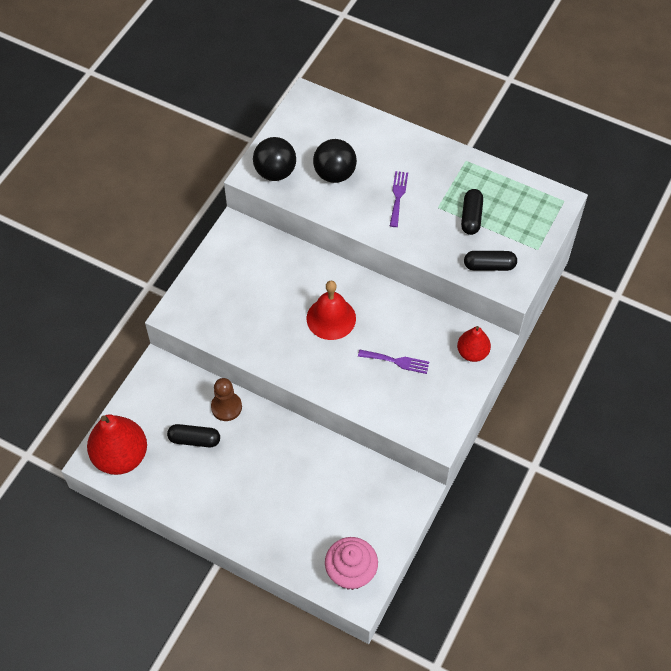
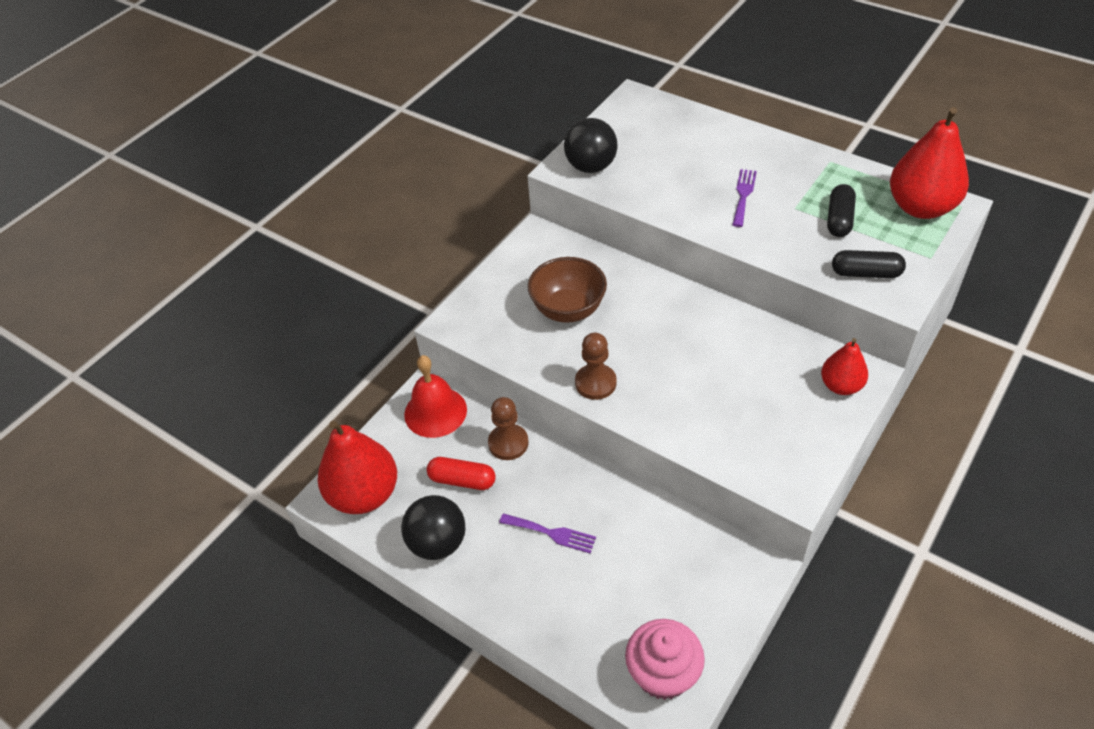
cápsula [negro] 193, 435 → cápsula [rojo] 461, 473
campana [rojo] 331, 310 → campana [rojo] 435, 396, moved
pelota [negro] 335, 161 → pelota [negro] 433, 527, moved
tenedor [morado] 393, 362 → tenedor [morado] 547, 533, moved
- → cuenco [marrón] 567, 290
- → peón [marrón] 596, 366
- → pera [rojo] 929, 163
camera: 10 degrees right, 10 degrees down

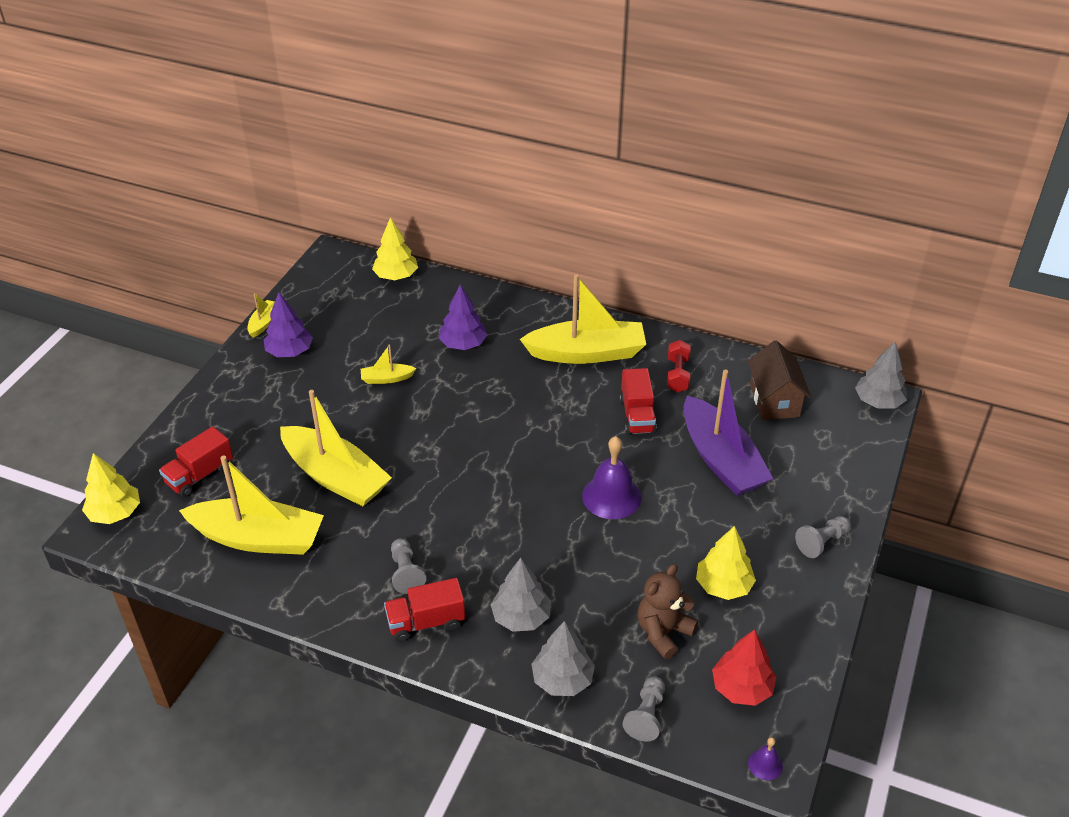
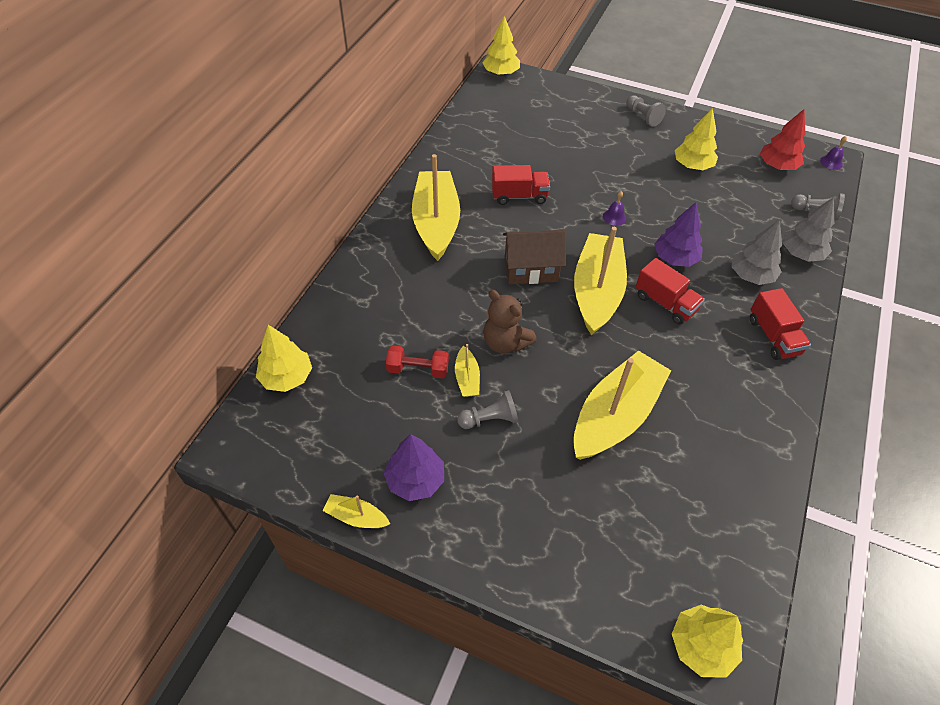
camión [rojo] 196, 461 → camión [rojo] 670, 291, moved
barco [amarillo] 251, 505 → barco [amarillo] 600, 281, moved
peón [gris] 408, 566 → peón [gris] 487, 409, moved
árbol [morado] 463, 317 → árbol [morado] 678, 234, moved
campana [morado] 611, 477 → campana [morado] 614, 208, x0.48
osito [marrón] 668, 611 → osito [marrón] 510, 321, moved
mancuerna [rojo] 679, 366 → mancuerna [rojo] 417, 361, moved
barco [morado] 728, 433 → -
casa [marrón] 779, 380 → casa [marrón] 534, 257, moved
árbol [gris] 881, 375 → árbol [amarillo] 501, 46
camera: 90 degrees left, 10 degrees up

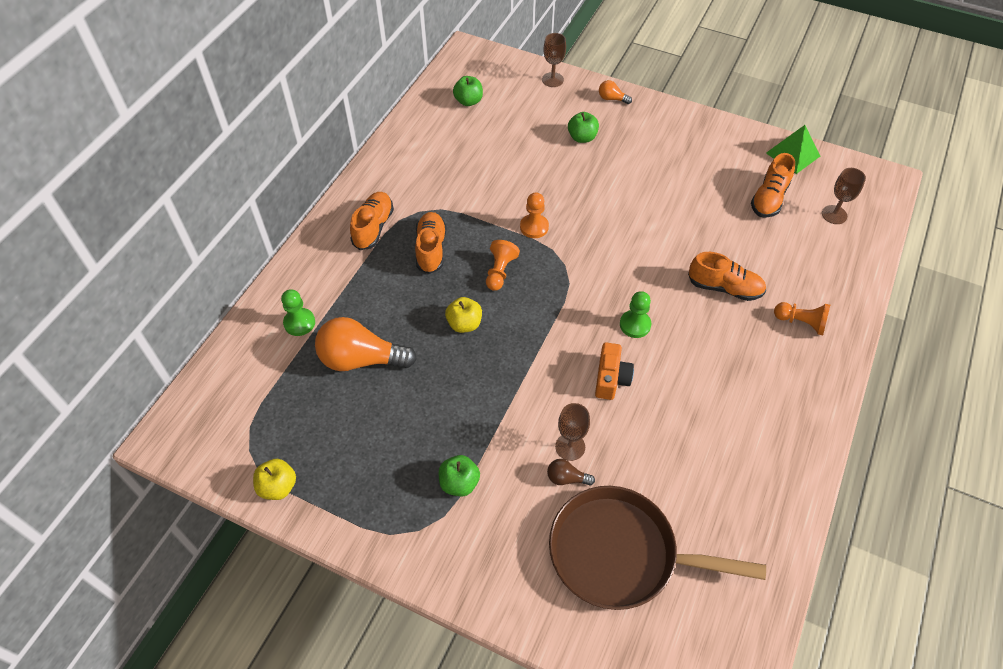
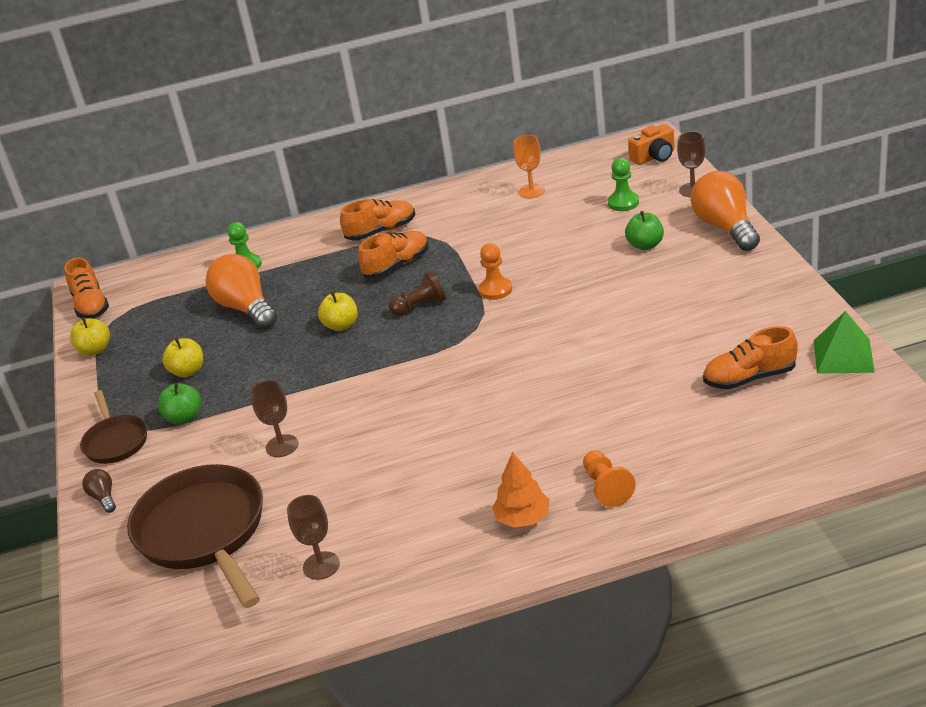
manzana [verde] 468, 91 → -
peón [naranja] 503, 265 → peón [marrón] 417, 293
bombilla [marrón] 571, 472 → bombilla [marrón] 99, 491, moved
cámara [naranja] 614, 371 → cámara [naranja] 651, 144, moved
bombilla [naranja] 615, 92 → bombilla [naranja] 725, 211, x2.23
peón [verde] 635, 314 → peón [verde] 623, 184, moved
zapato [naranja] 727, 276 → zapato [naranja] 86, 288, moved
copa [marrón] 844, 196 → copa [marrón] 313, 537, moved
- → sartén [marrón] 113, 427
- → manzana [amarillo] 182, 357
- → árbol [naranja] 521, 490
- → copa [naranja] 529, 167
camera: 55 degrees right, 20 degrees down

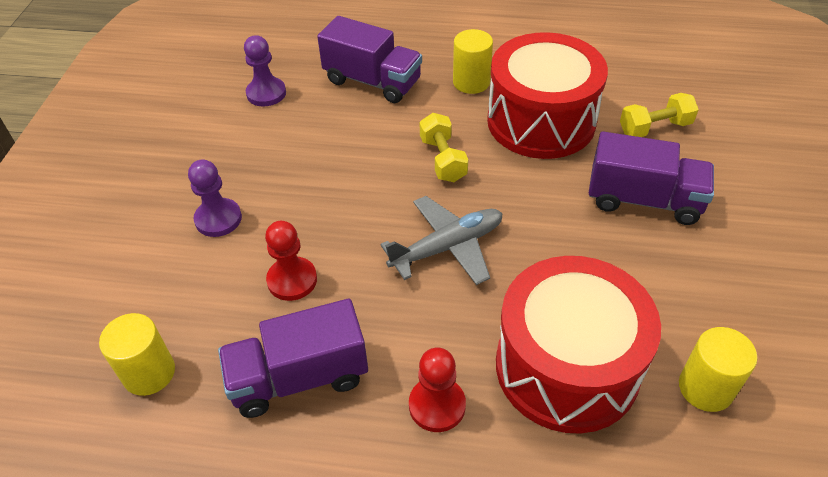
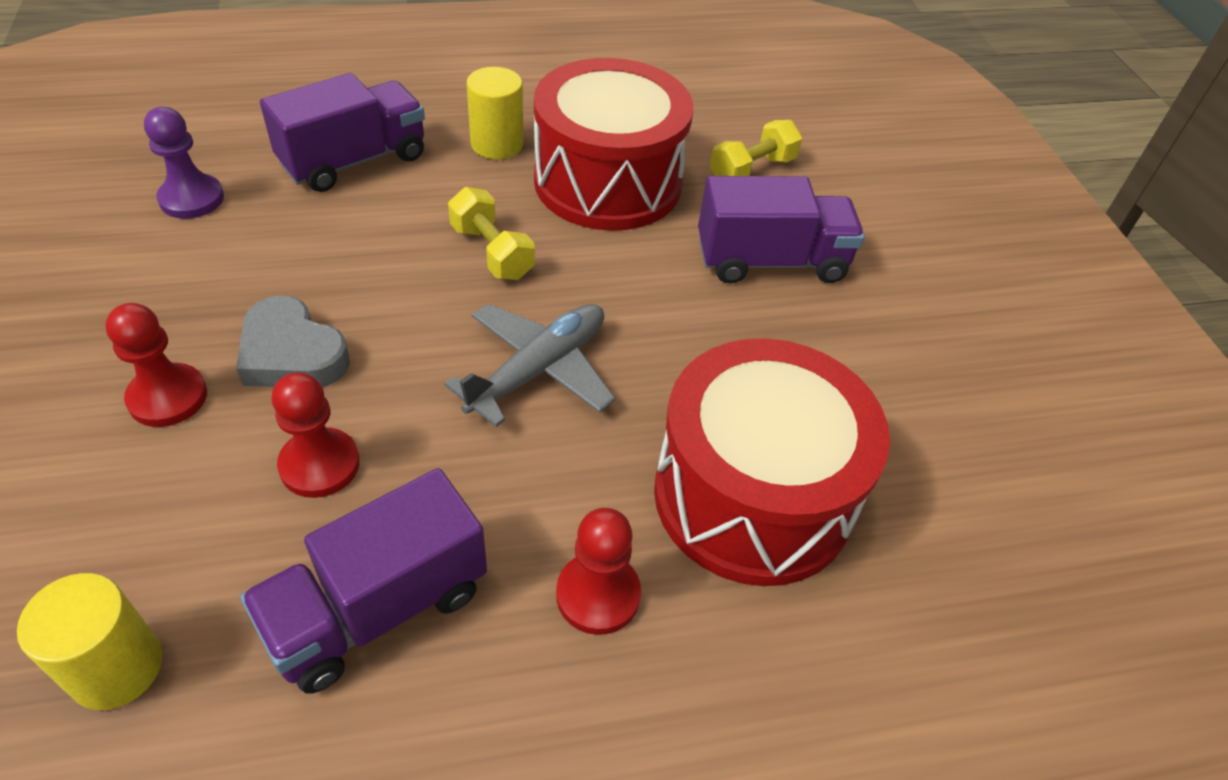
peón [morado] 215, 198 → peón [rojo] 156, 365
camión [morado] 369, 59 → camión [morado] 342, 132, 45 degrees counterclockwise
cilindro [amarillo] 718, 369 → -
- → corazón [gris] 293, 341
camera: 25 degrees left, 0 degrees up

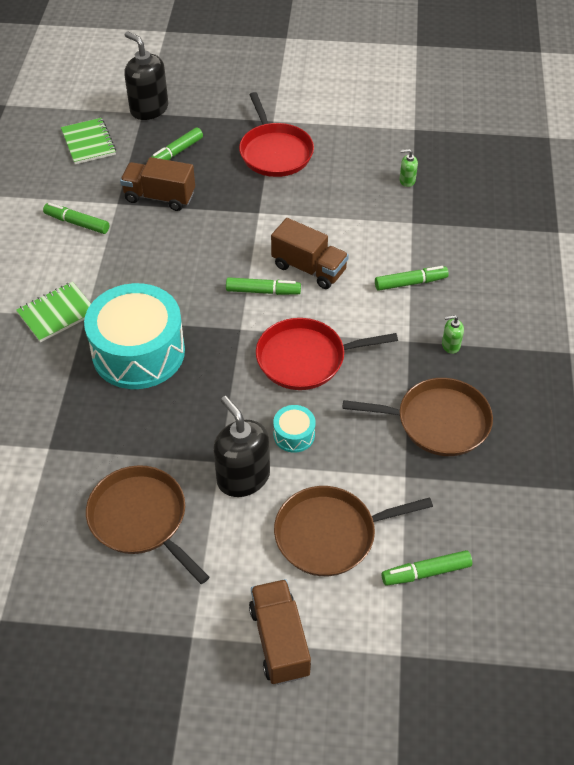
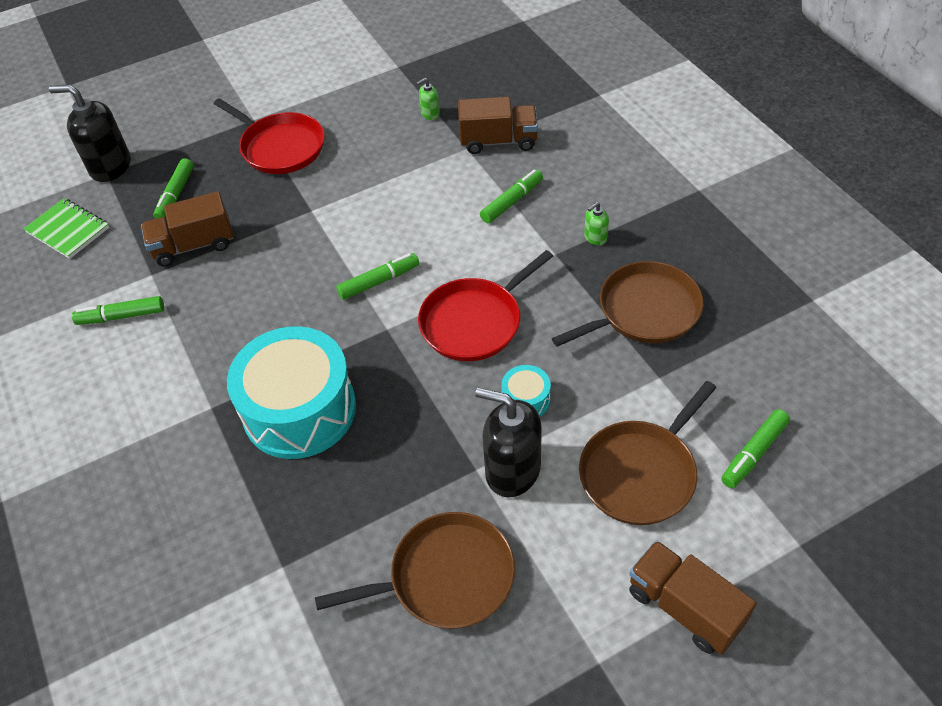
cuaderno [verde] 53, 312 → -
sartén [marrón] 147, 524 → sartén [marrón] 415, 570, 150 degrees clockwise
camión [marrón] 310, 253 → camión [marrón] 498, 125, moved
camera: 30 degrees left, 0 degrees up

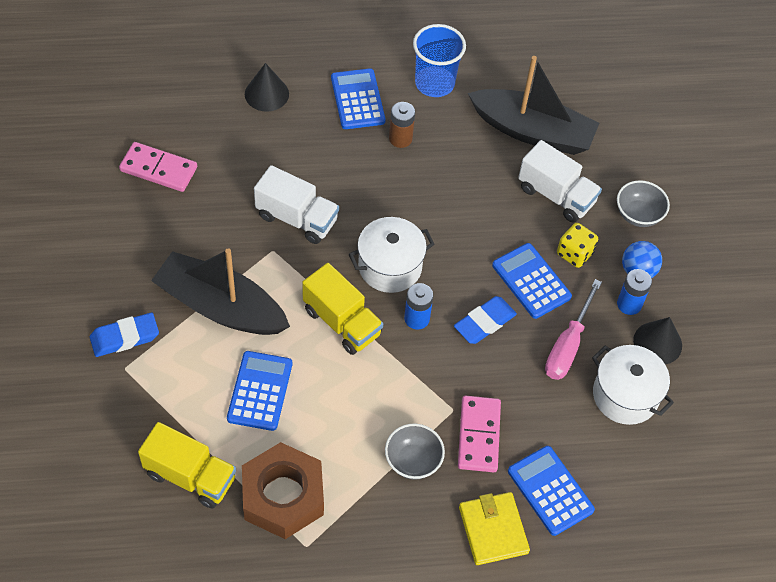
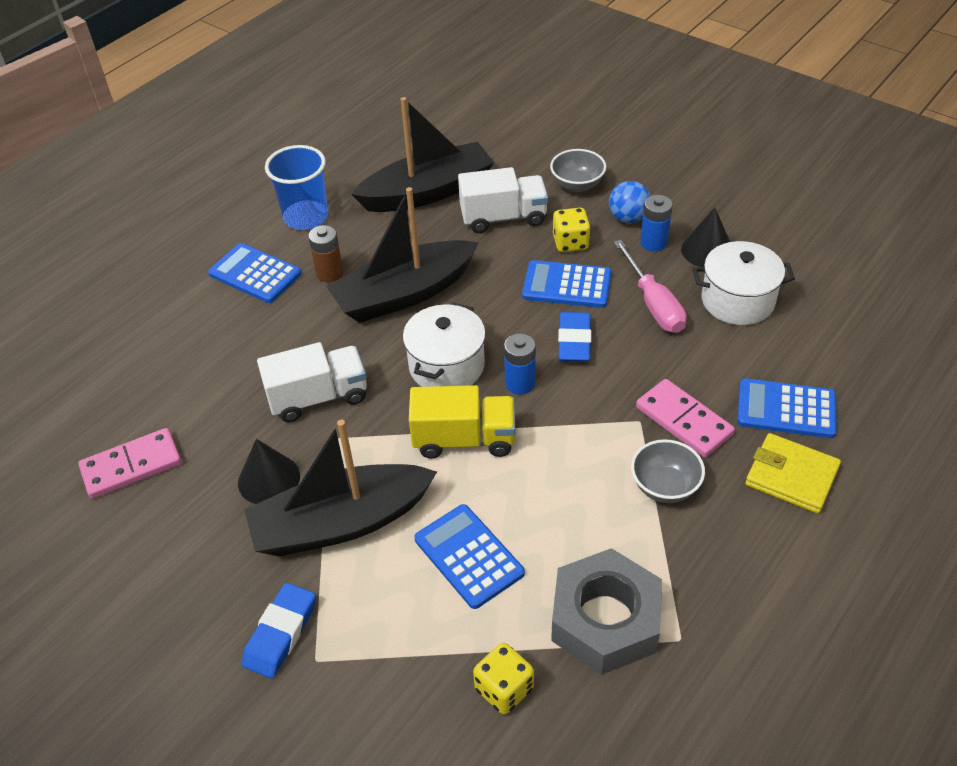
camión [amarillo] 187, 465 → dado [amarillo] 503, 678
tuerca [marrón] 283, 490 → tuerca [gris] 606, 611
cono [negro] 267, 87 → cono [negro] 269, 471, moved
- → barco [negro] 402, 255
camera: 40 degrees left, 10 degrees down

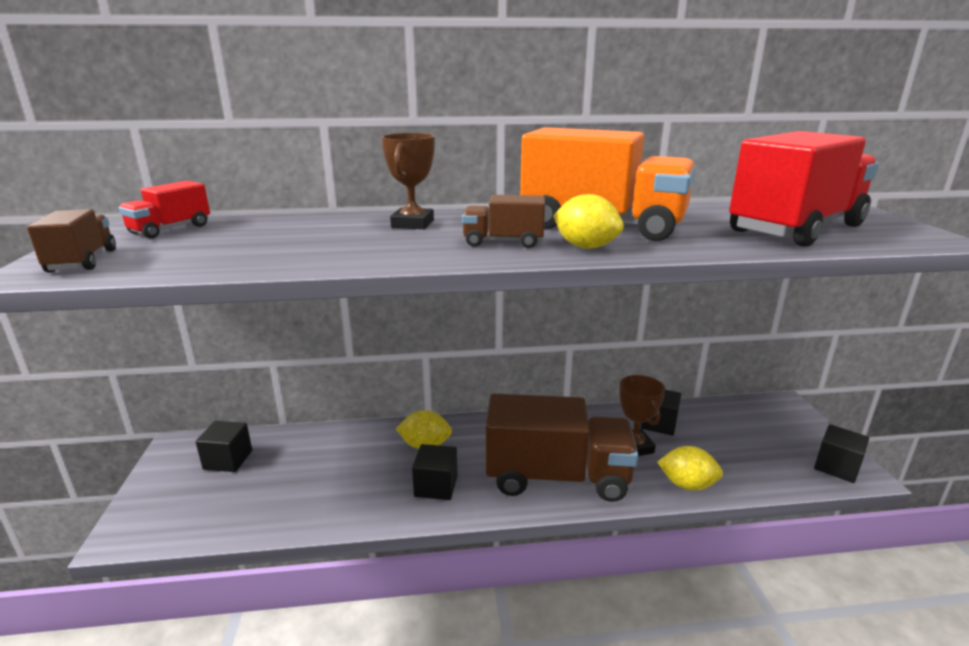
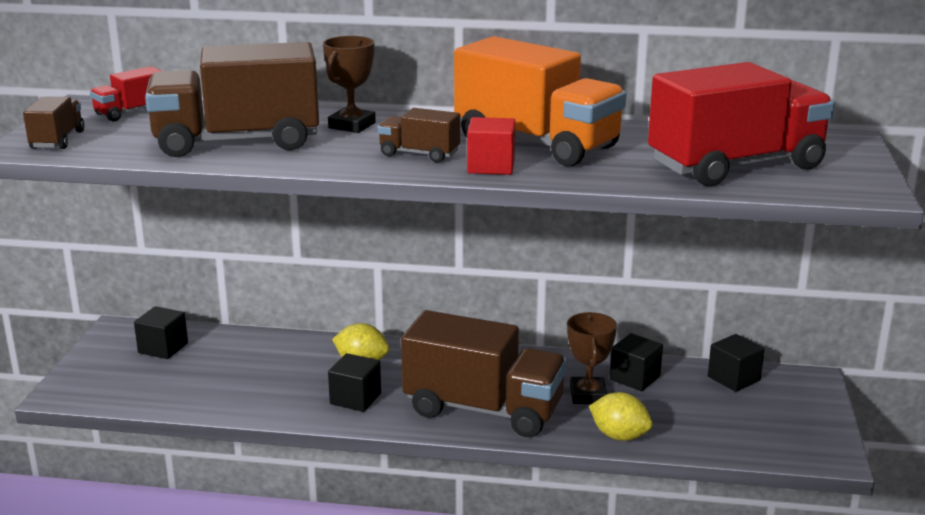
limón [amarillo] 588, 221 → cubo [rojo] 491, 146
cubo [negro] 841, 453 → cubo [negro] 736, 363, moved
- → camión [marrón] 232, 99
camera: 15 degrees right, 0 degrees up

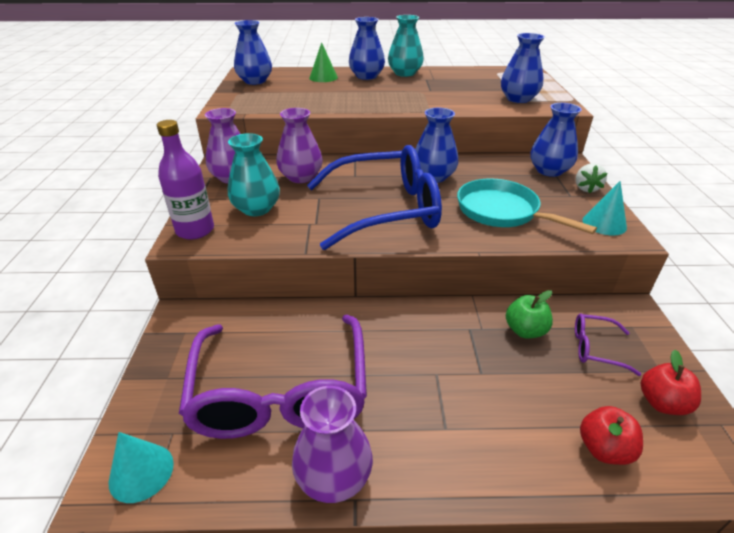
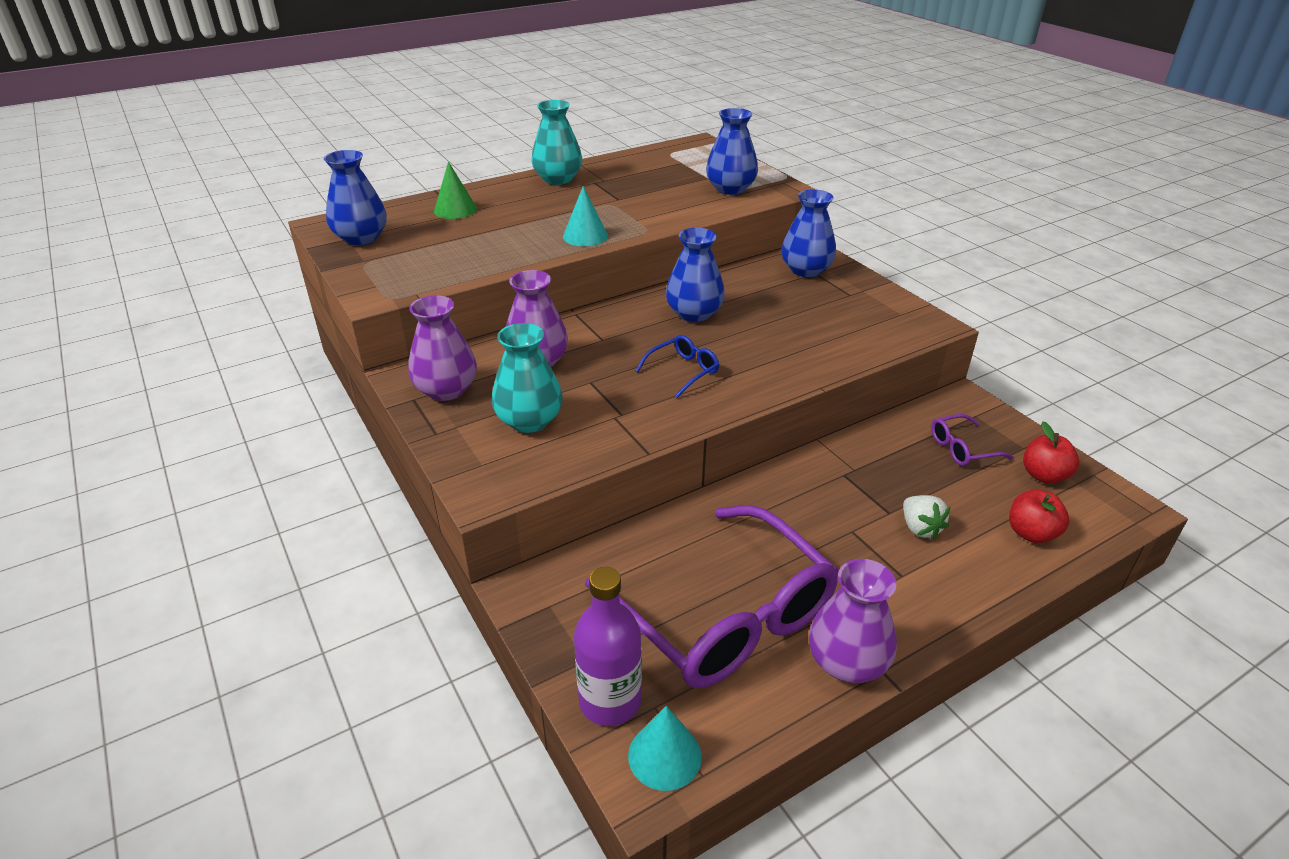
botella [morado] 185, 180 → botella [morado] 608, 646, moved
gafas [azul] 374, 197 → gafas [azul] 677, 366, x0.41
florero [azul] 367, 48 → -
sartén [turquesa] 527, 206 → -
manzana [verde] 529, 314 → -
fresa [blanco] 591, 178 → fresa [blanco] 926, 517, moved
cono [turquesa] 605, 208 → cono [turquesa] 585, 216, moved
camera: 30 degrees left, 0 degrees up

